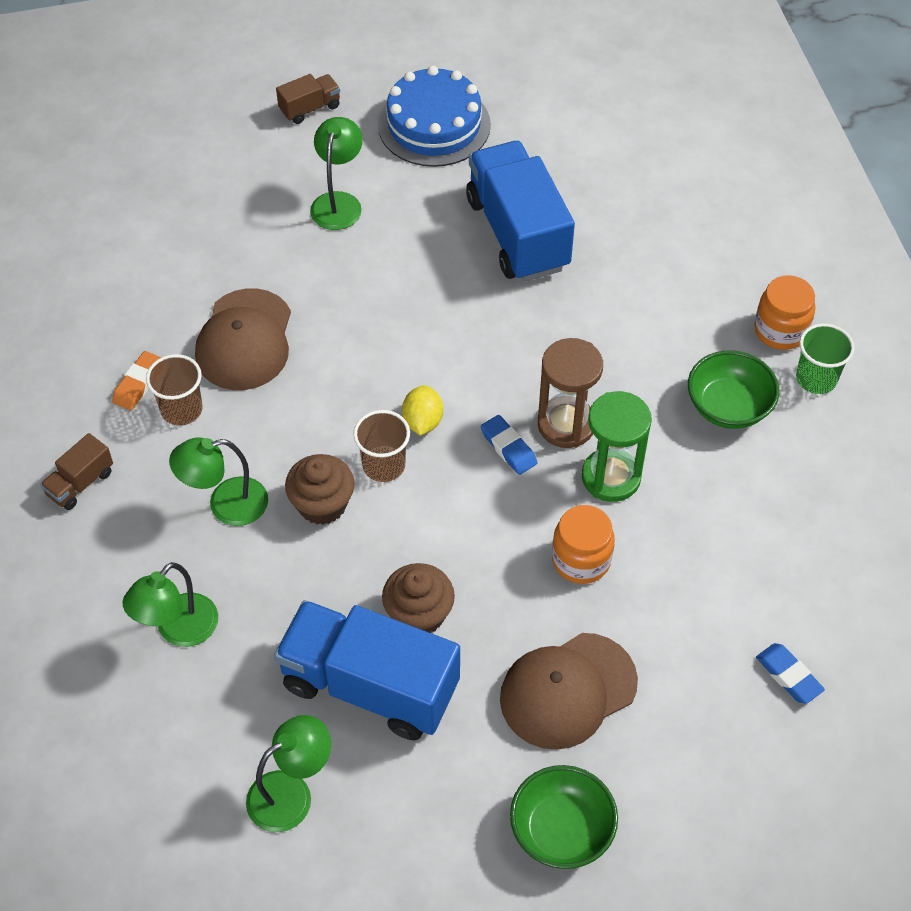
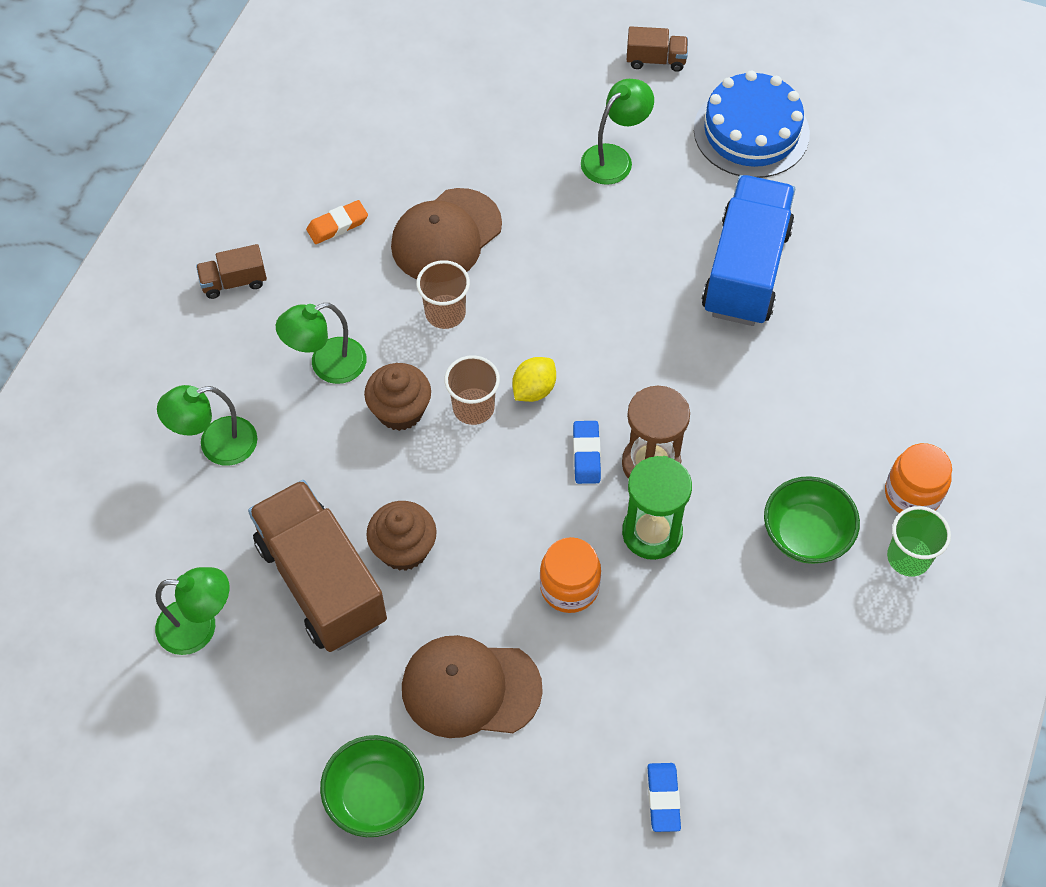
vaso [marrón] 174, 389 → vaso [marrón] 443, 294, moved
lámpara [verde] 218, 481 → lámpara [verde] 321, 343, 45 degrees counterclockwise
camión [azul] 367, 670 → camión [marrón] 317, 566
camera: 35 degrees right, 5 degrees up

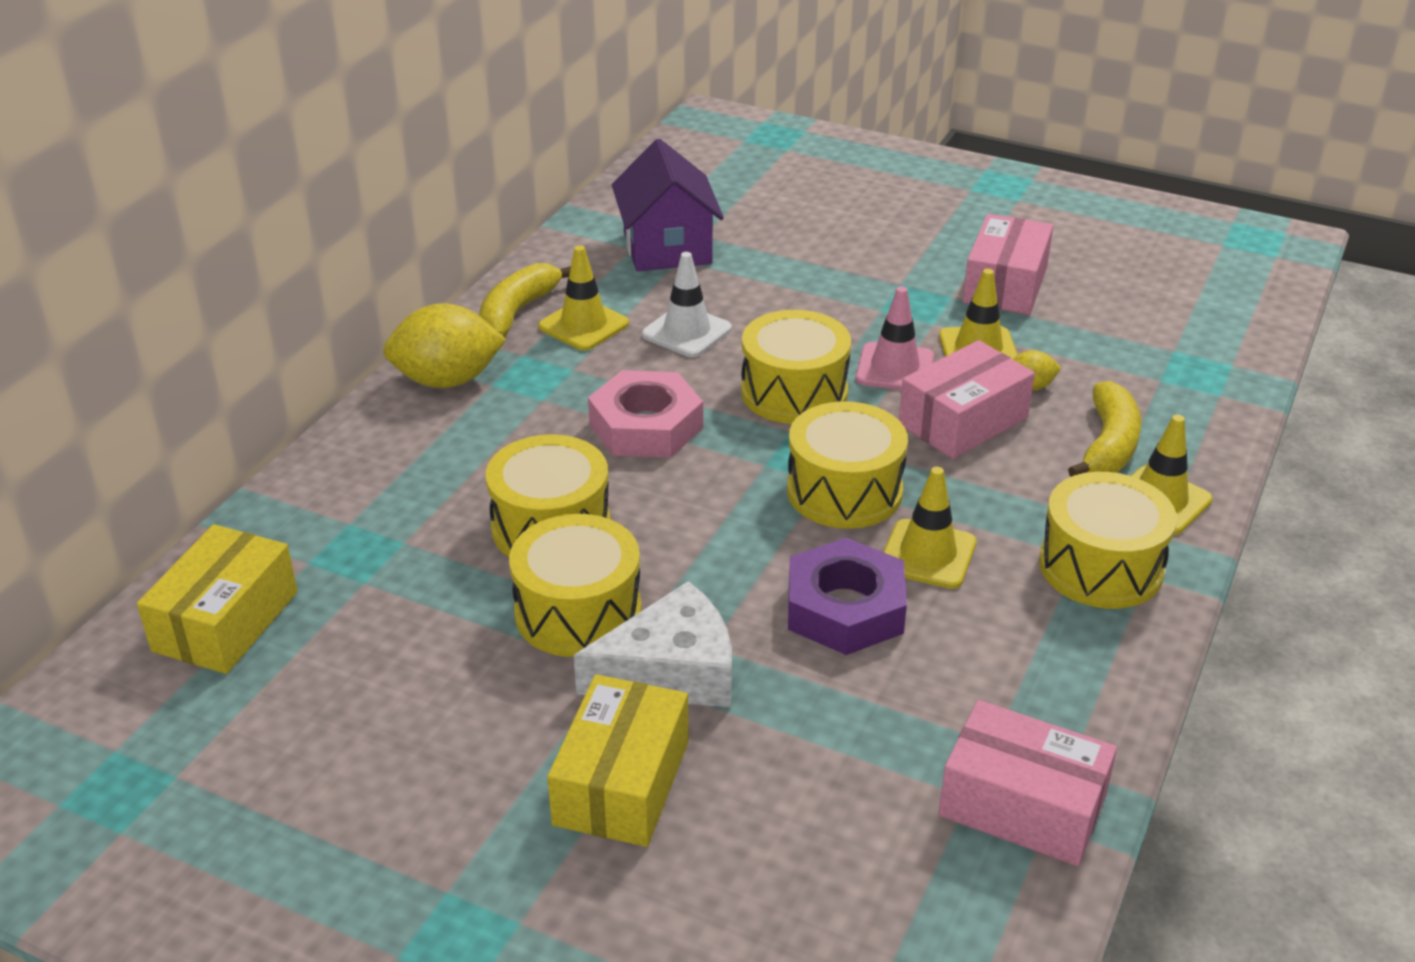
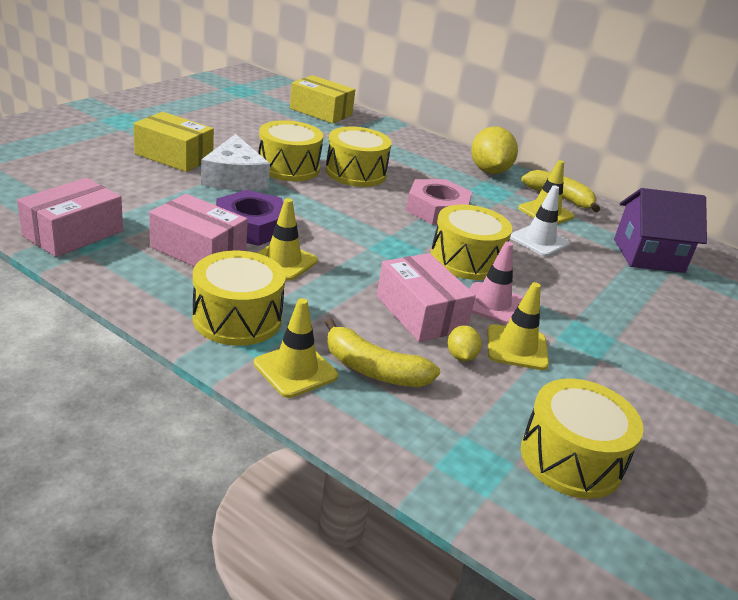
tambor [amarillo] 847, 465 → tambor [amarillo] 582, 439, moved
caja [rosa] 1008, 264 → caja [rosa] 198, 230, moved
camera: 95 degrees right, 5 degrees down

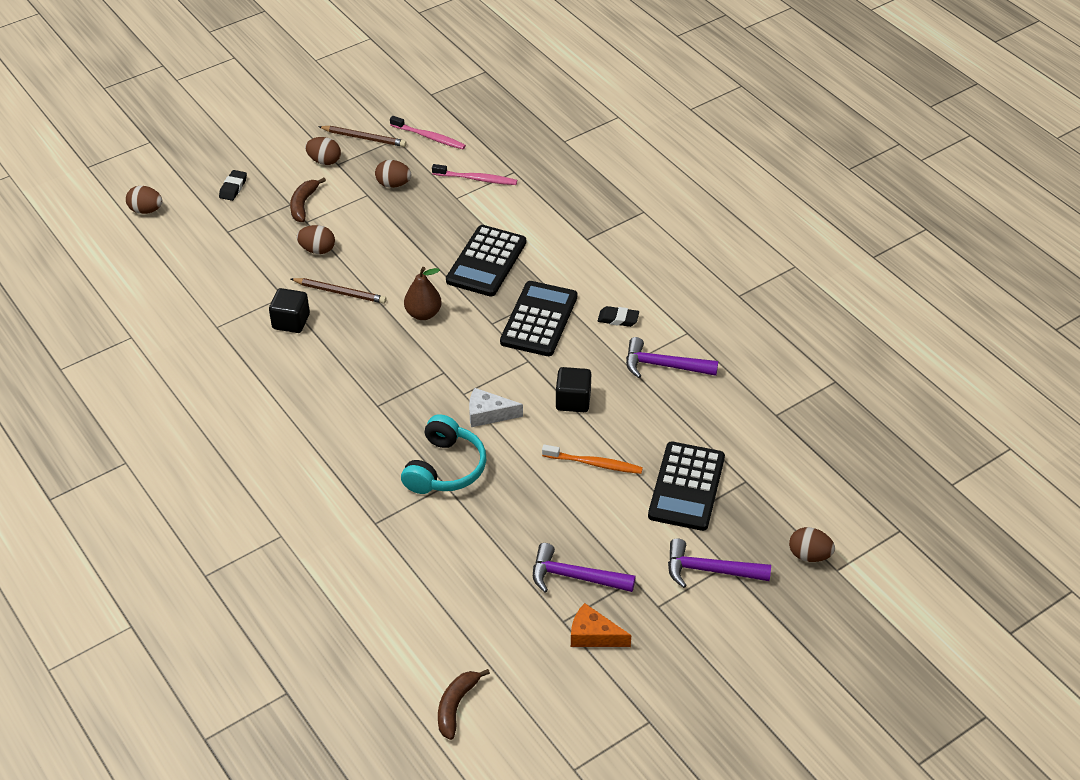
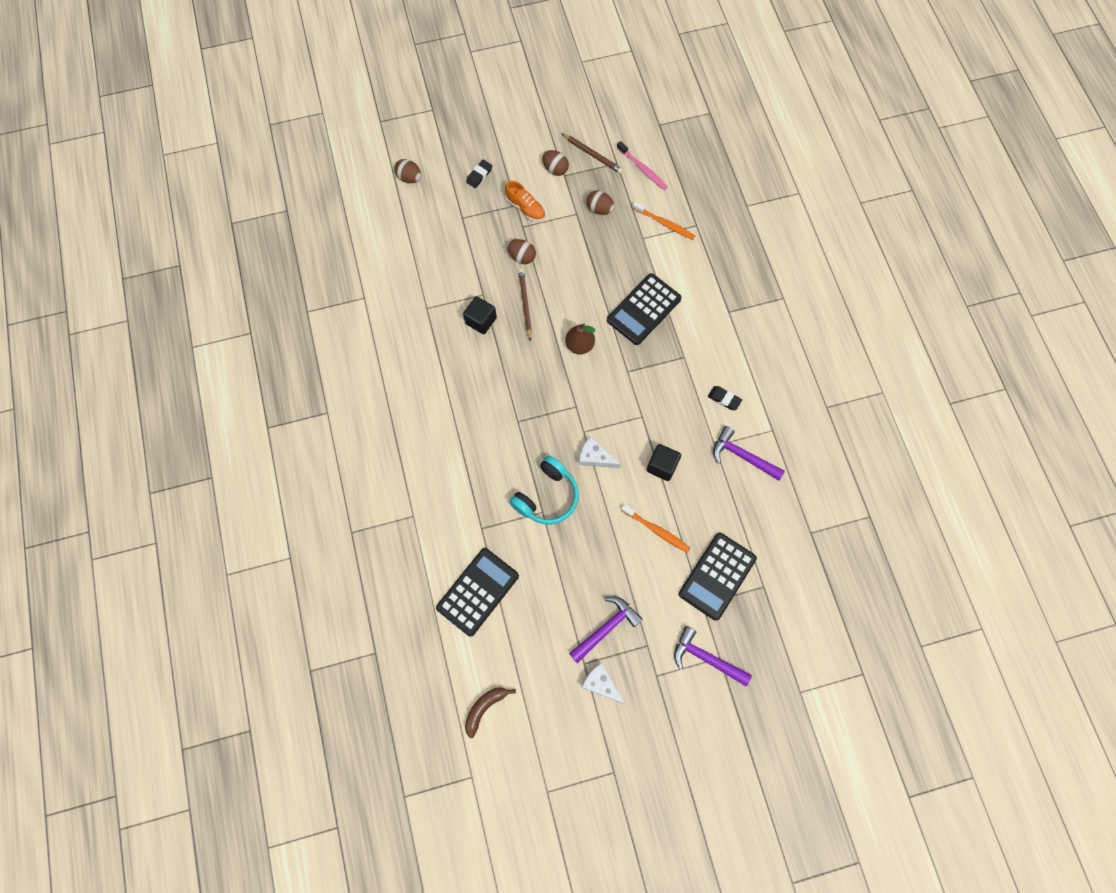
plátano [marrón] 308, 200 → zapato [naranja] 525, 201
lápiz [marrón] 339, 291 → lápiz [marrón] 525, 305, 135 degrees counterclockwise
cepillo de dientes [rosa] 474, 174 → cepillo de dientes [naranja] 663, 220
calculadora [negro] 538, 318 → calculadora [negro] 477, 592, moved
martillo [morado] 584, 568 → martillo [morado] 606, 629, 105 degrees clockwise
queso [naranja] 601, 625 → queso [blanco] 603, 683
huevo [marrón] 812, 544 → -
camera: 20 degrees right, 25 degrees up

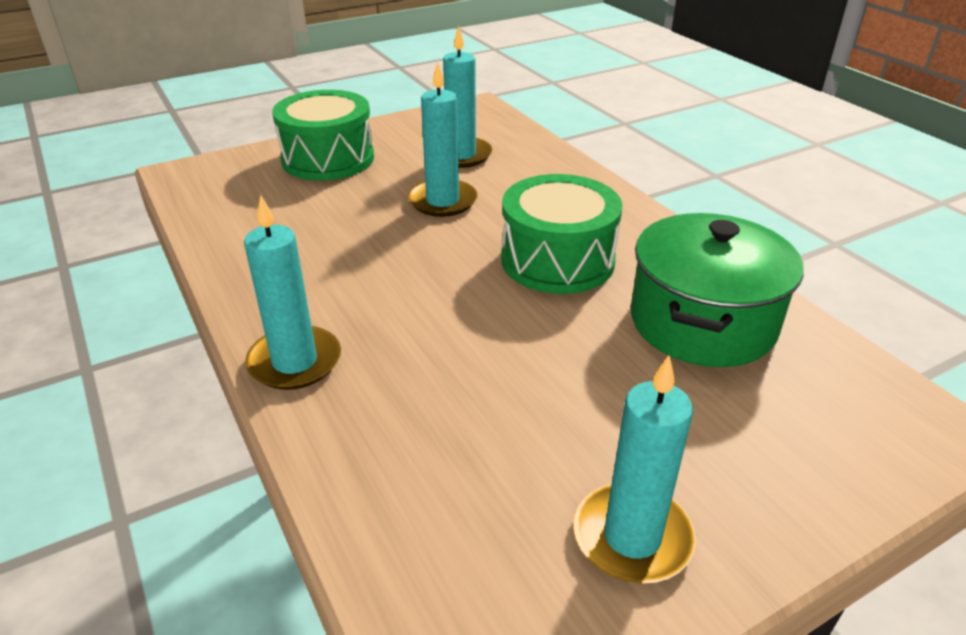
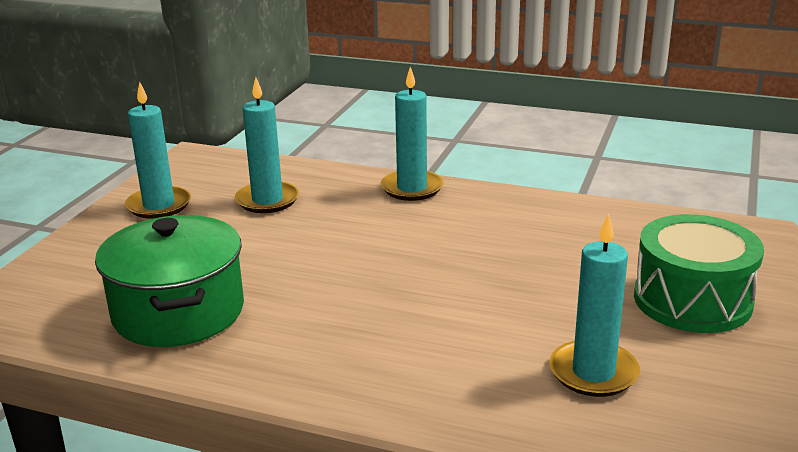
vela [turquesa] 442, 139 → vela [turquesa] 267, 145, moved
tambor [verde] 561, 234 → -
camera: 140 degrees right, 10 degrees down

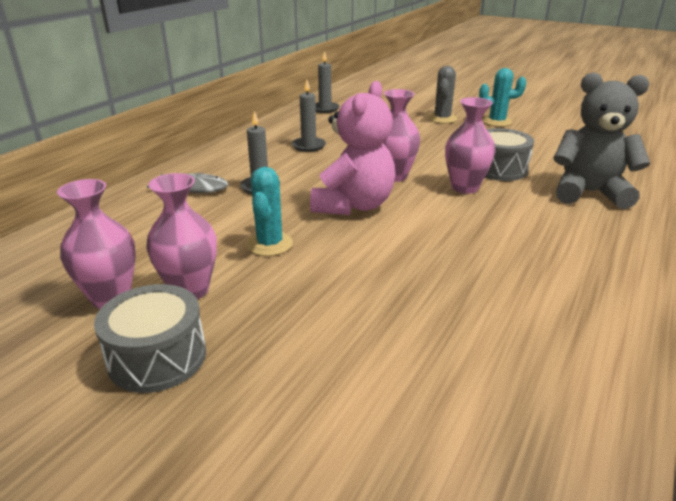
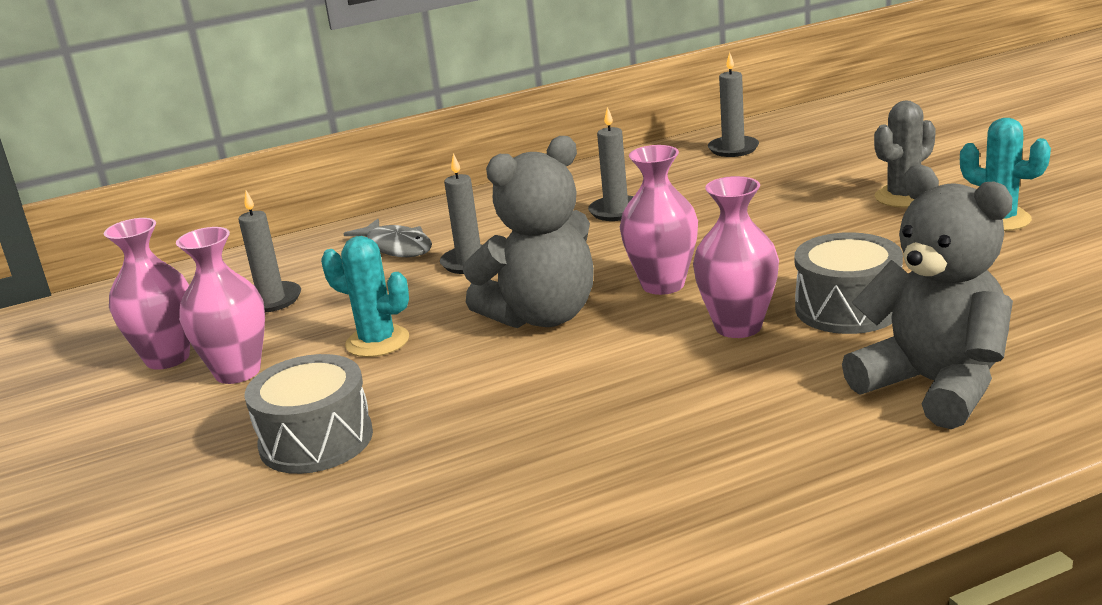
tambor [gris] 150, 338 → tambor [gris] 309, 414, moved
cactus [turquesa] 269, 211 → cactus [turquesa] 365, 296, 75 degrees clockwise
osito [rosa] 352, 148 → osito [gris] 528, 232
- → vela [gris] 270, 252
camera: 40 degrees right, 5 degrees down

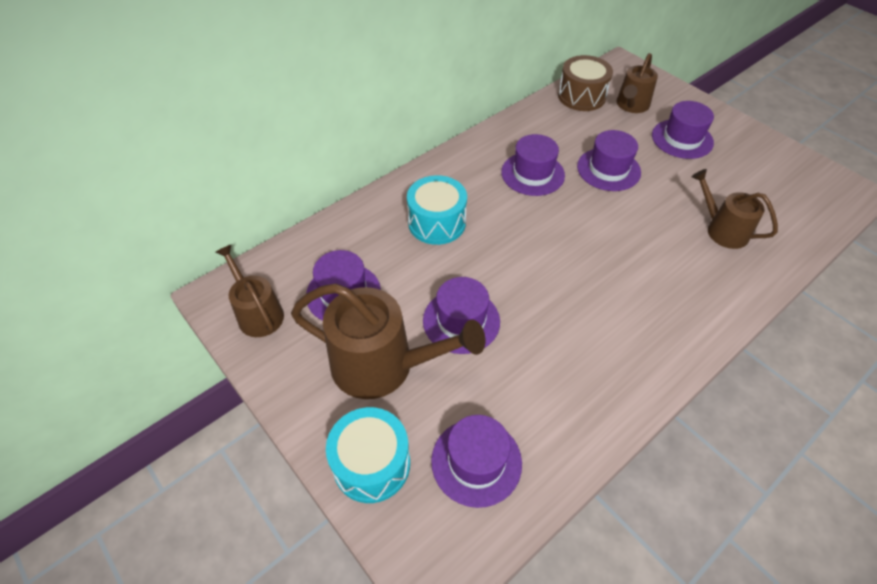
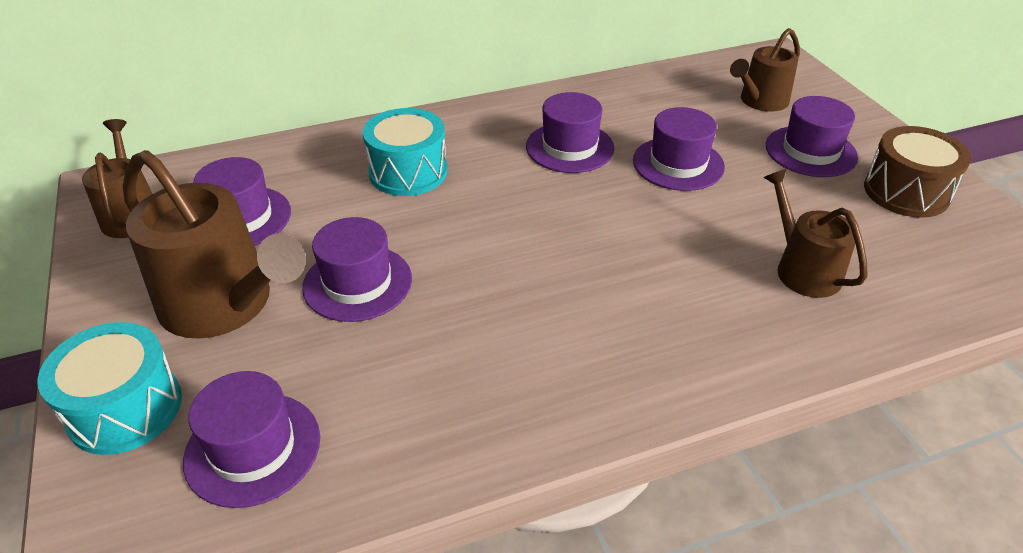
tambor [marrón] 585, 83 → tambor [marrón] 917, 172, moved
camera: 20 degrees right, 10 degrees down

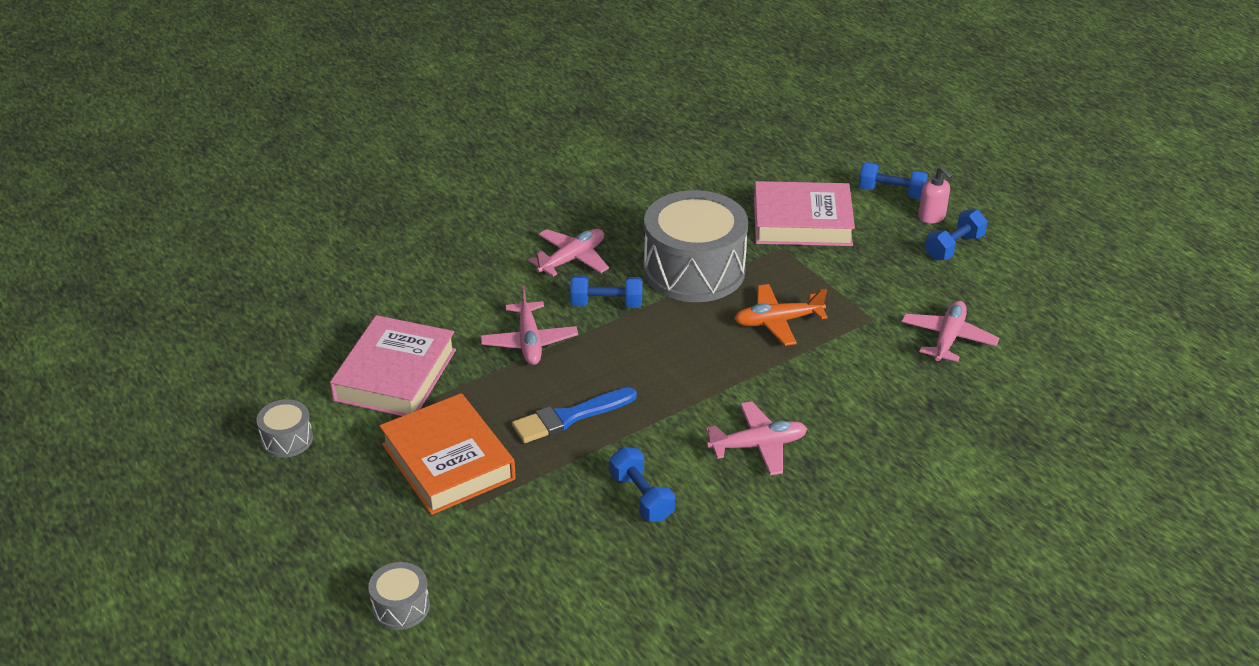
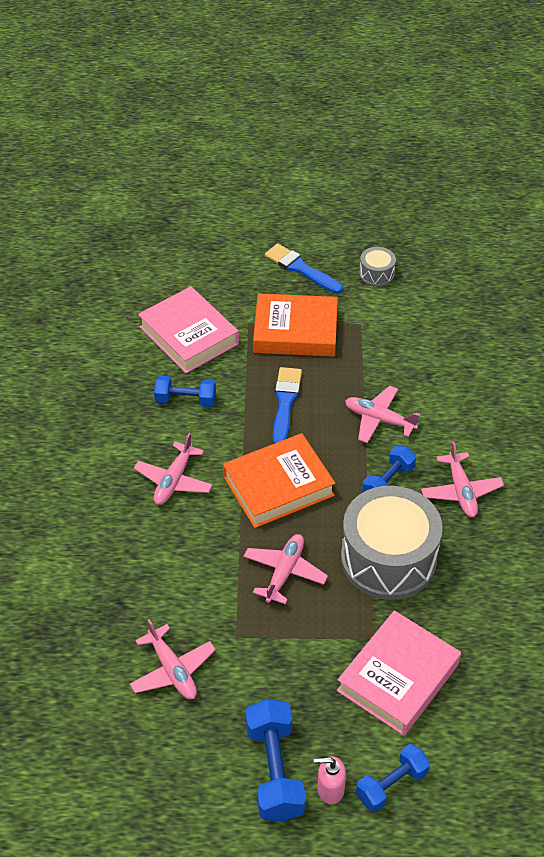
libro [rosa] 393, 365 → libro [rosa] 188, 329, moved
tambor [gris] 399, 596 → -
avión [naranja] 781, 315 → avión [rosa] 285, 569
mancuerna [azul] 956, 235 → mancuerna [azul] 276, 760, x1.52
- → libro [naranja] 279, 480
- → pincel [azul] 304, 268
camera: 125 degrees right, 10 degrees up

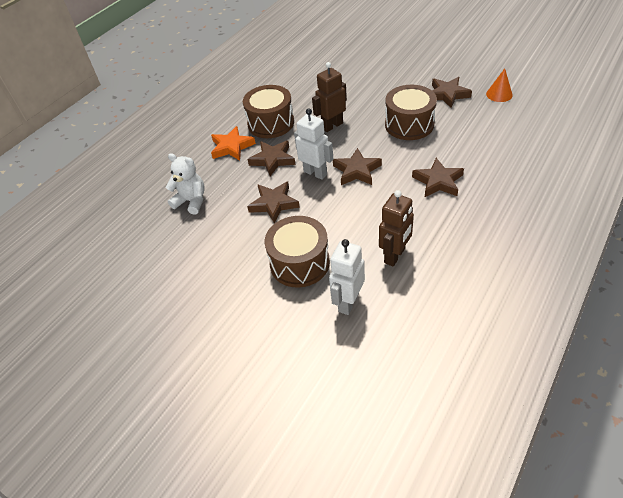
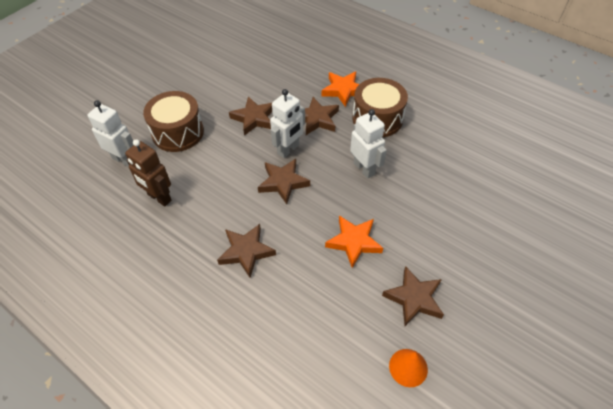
osito [blanco] 185, 183 → -
robot [marrón] 329, 97 → robot [blanco] 368, 144
tambor [marrón] 411, 112 → estrella [naranja] 354, 242
camera: 90 degrees right, 5 degrees up

